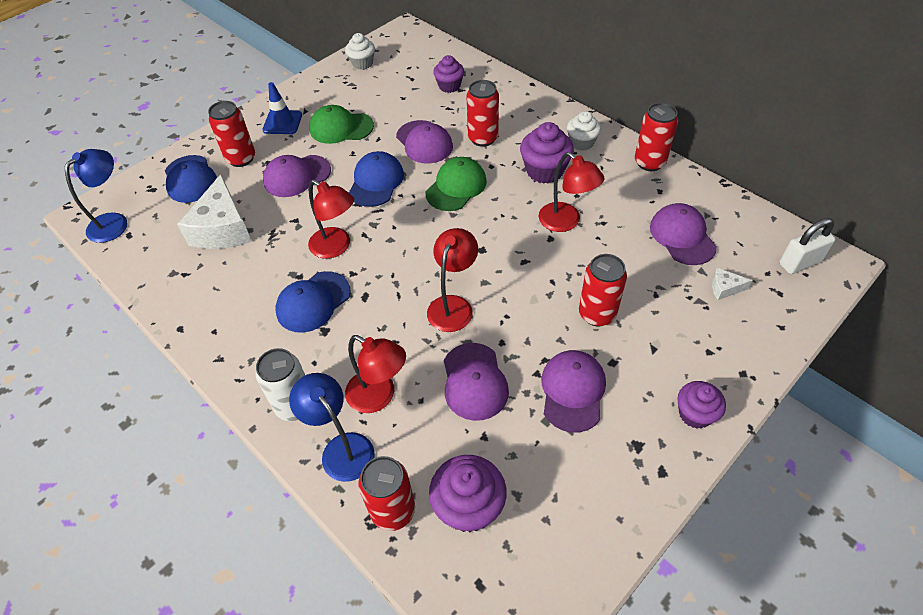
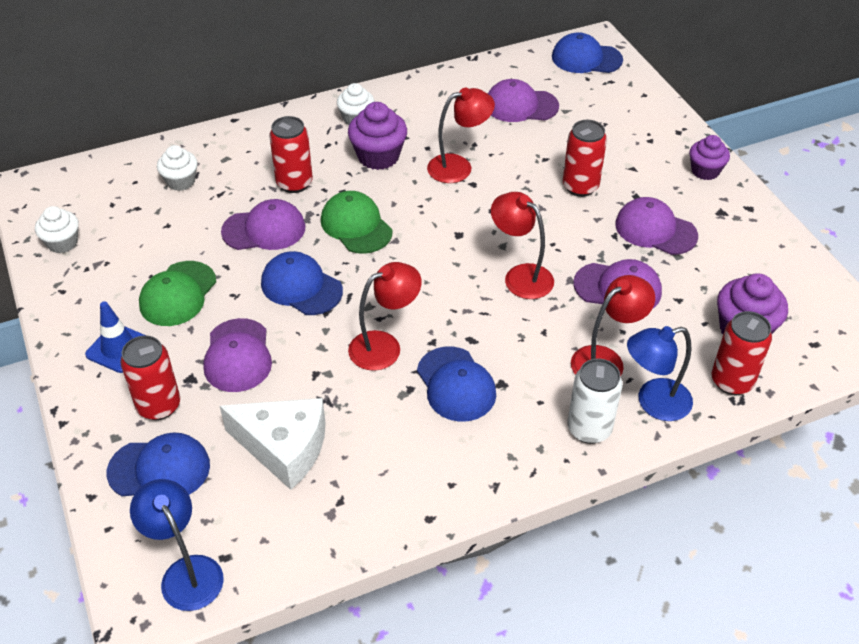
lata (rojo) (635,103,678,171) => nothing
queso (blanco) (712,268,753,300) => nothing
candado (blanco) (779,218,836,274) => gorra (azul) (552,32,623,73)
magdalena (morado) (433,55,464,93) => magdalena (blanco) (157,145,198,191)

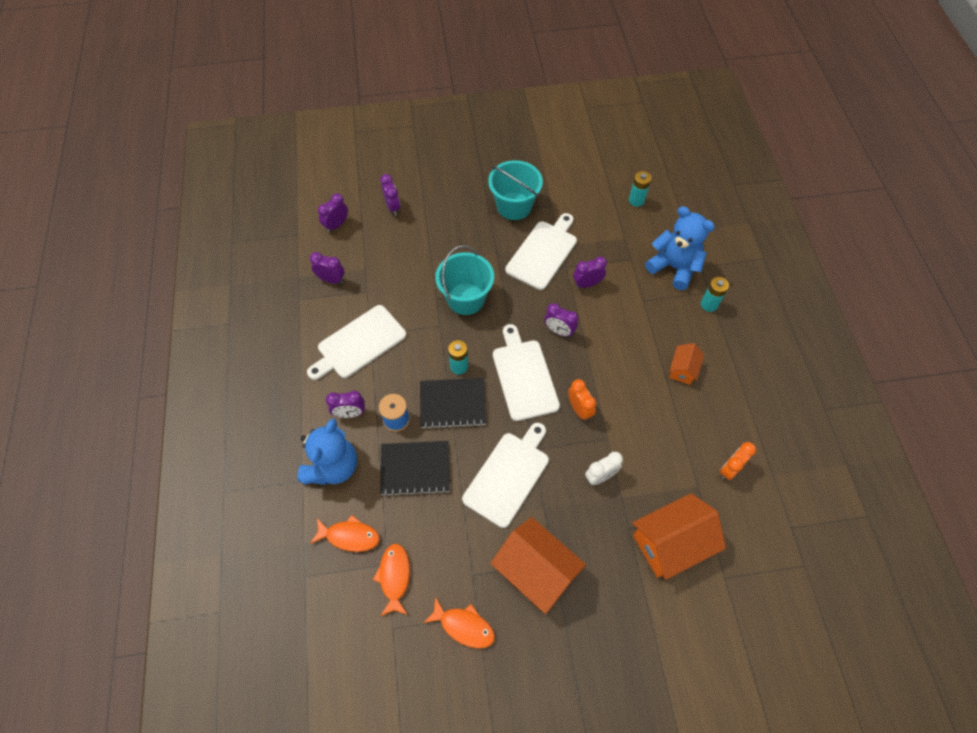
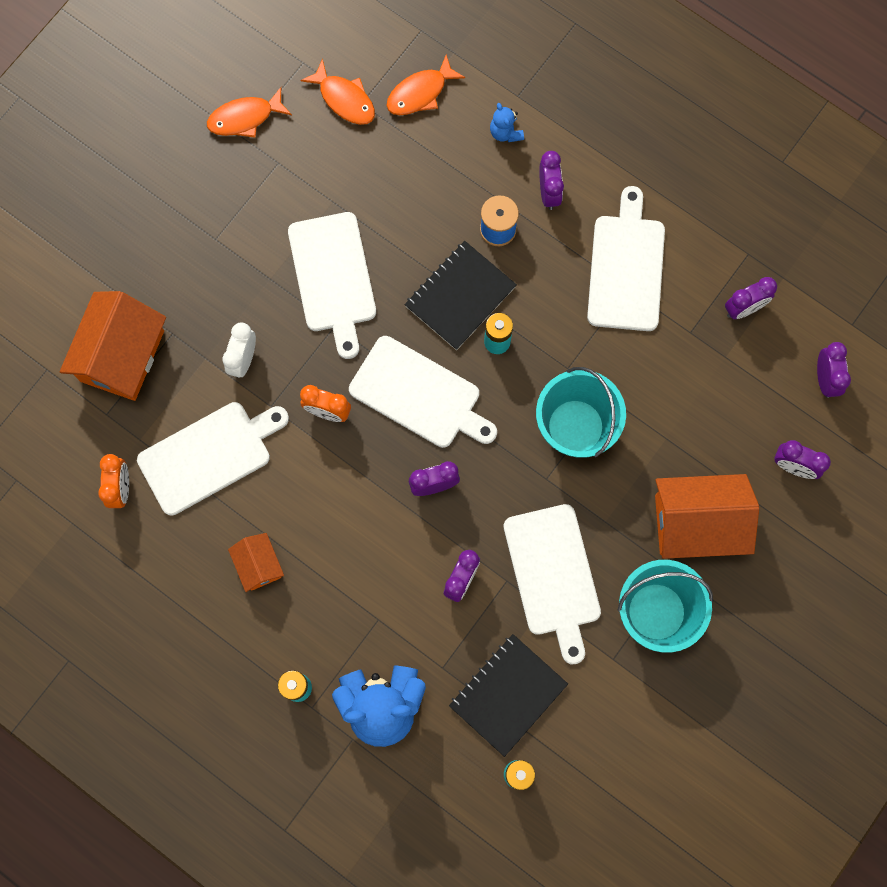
nothing => tabla de cortar (blanco) (137,402,289,516)
cuaderno (negro) (380,441,450,496) => cuaderno (negro) (449,634,568,757), relocated
casa (naranja) (490,517,586,614) => casa (naranja) (655,474,759,559), relocated
despertador (morado) (326,391,365,418) => despertador (morado) (539,151,564,210), 135 degrees clockwise
osito (azul) (298,419,357,485) => osito (azul) (490,103,524,142), x0.45

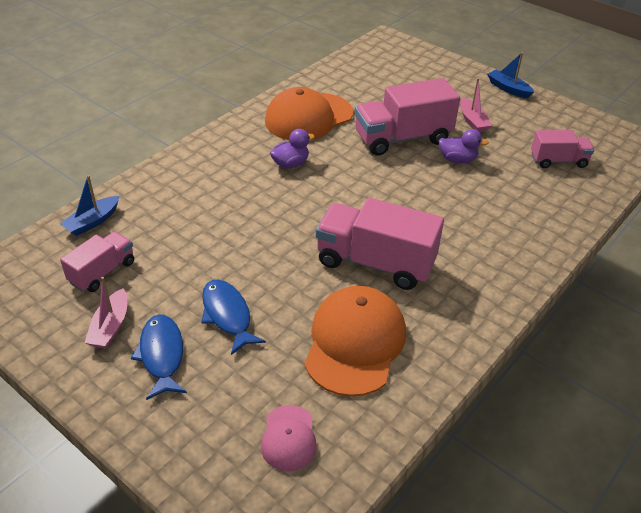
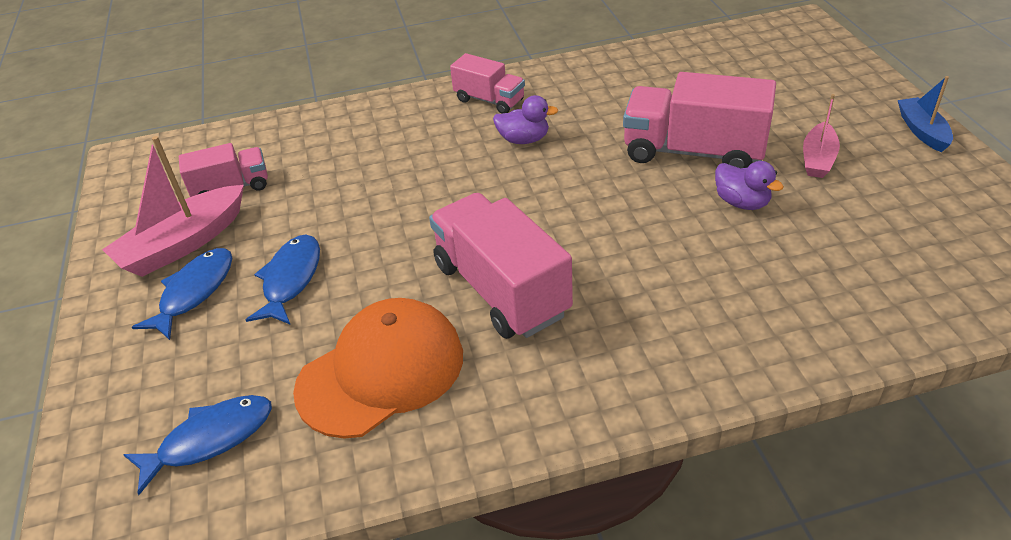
barco (azul) (60,175,119,236) => nothing
gorra (naranja) (265,87,353,140) => nothing
camión (rosa) (531,130,594,168) => camión (rosa) (450,53,525,114), relocated
gorra (rosa) (261,405,317,471) => pez (azul) (123,395,272,495)
barco (rosa) (85,277,127,349) => barco (rosa) (102,136,244,277), x1.68

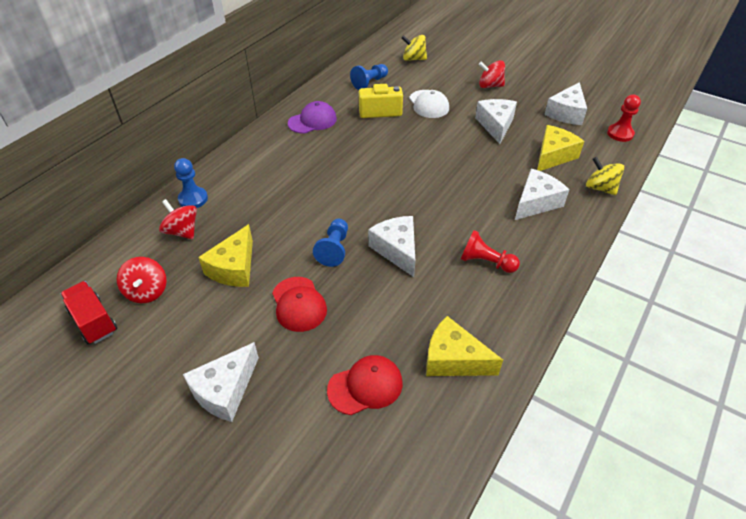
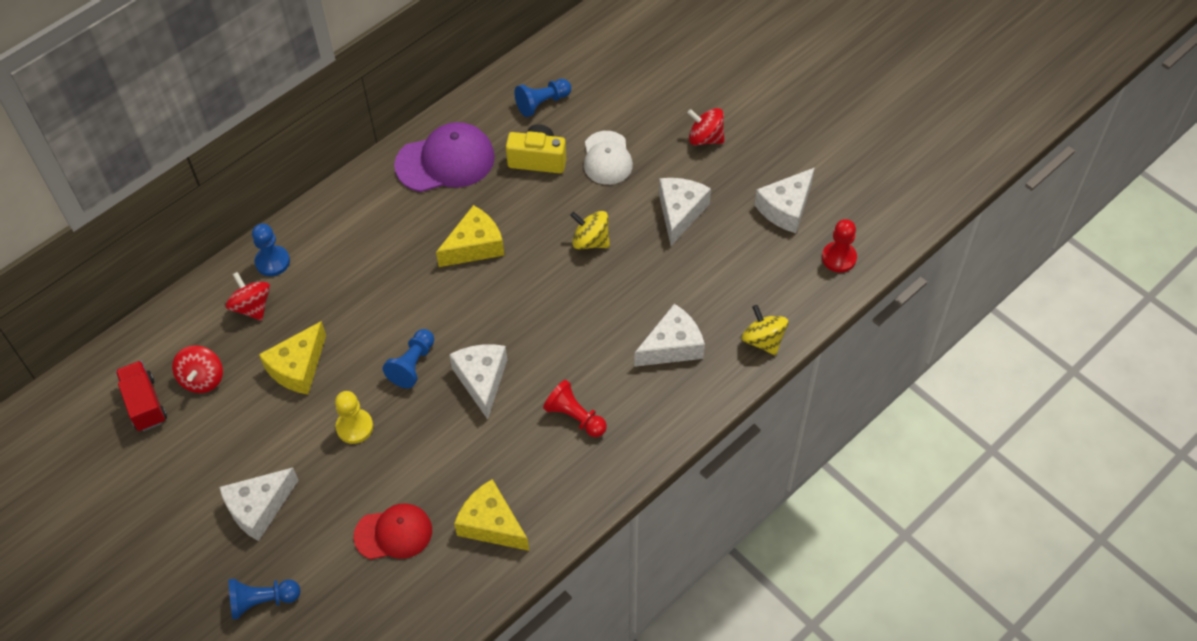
nothing => peón (azul) (229,579,300,619)
peonza (amarillo) (401,35,427,61) => peonza (amarillo) (570,211,610,250), relocated
queso (amarillo) (537,125,584,171) => queso (amarillo) (436,205,505,267), relocated
gorra (rojo) (272,277,327,332) => peón (amarillo) (335,391,373,444)
gorra (morado) (288,101,337,134) => gorra (morado) (394,122,495,192), x1.50

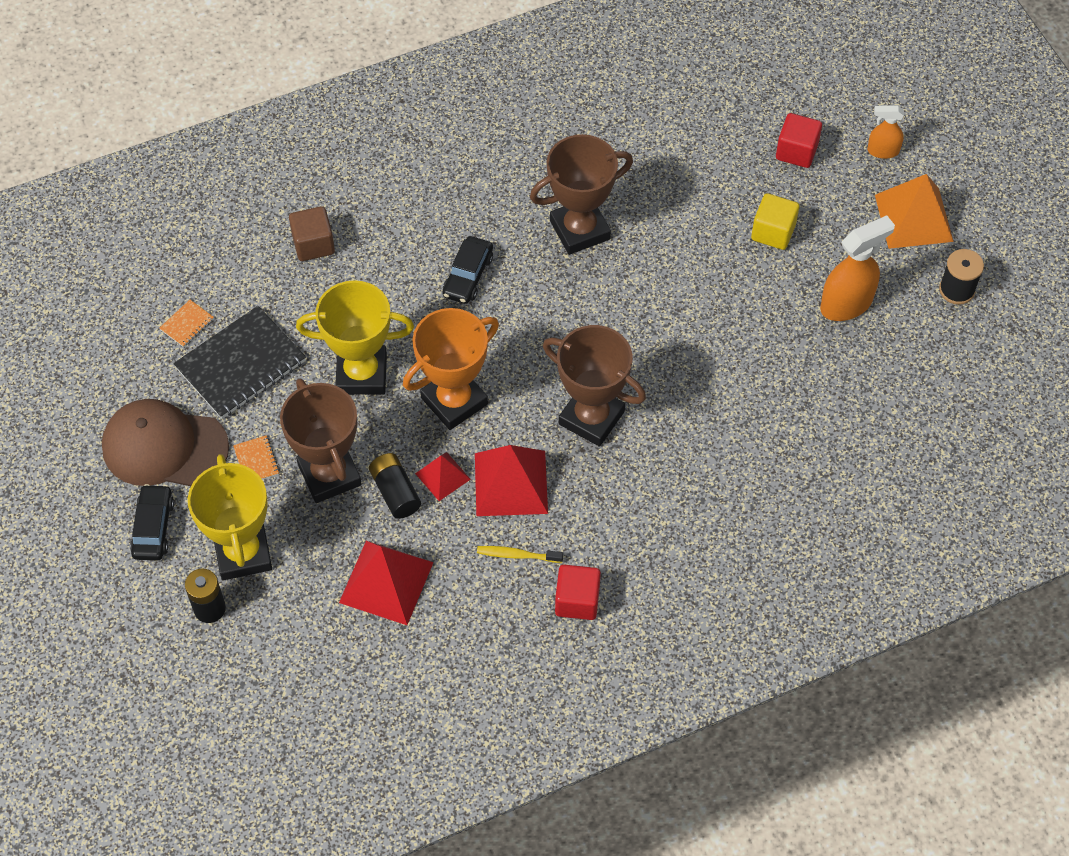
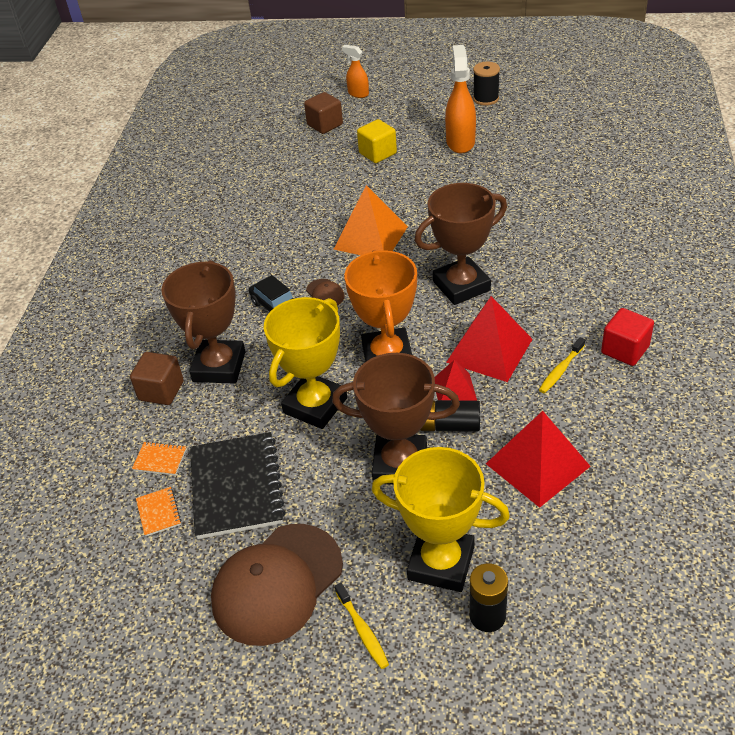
nothing => gorra (marrón) (306,279,345,306)
cuaderno (naranja) (233,435,279,480) => cuaderno (naranja) (132,442,187,475), relocated
trofeo (marrón) (530,134,633,255) => trofeo (marrón) (161,260,246,384), relocated
pirámide (naranja) (875,174,954,249) => pirámide (naranja) (334,185,408,255), relocated
coche (negro) (130,484,174,560) => cepillo de dientes (amarillo) (335,583,389,669)
cubo (rojo) (776,113,822,168) => cubo (marrón) (304,92,343,134)
pulverizador (naranja) (867,105,904,159) => pulverizador (naranja) (342,45,369,98), 90 degrees clockwise

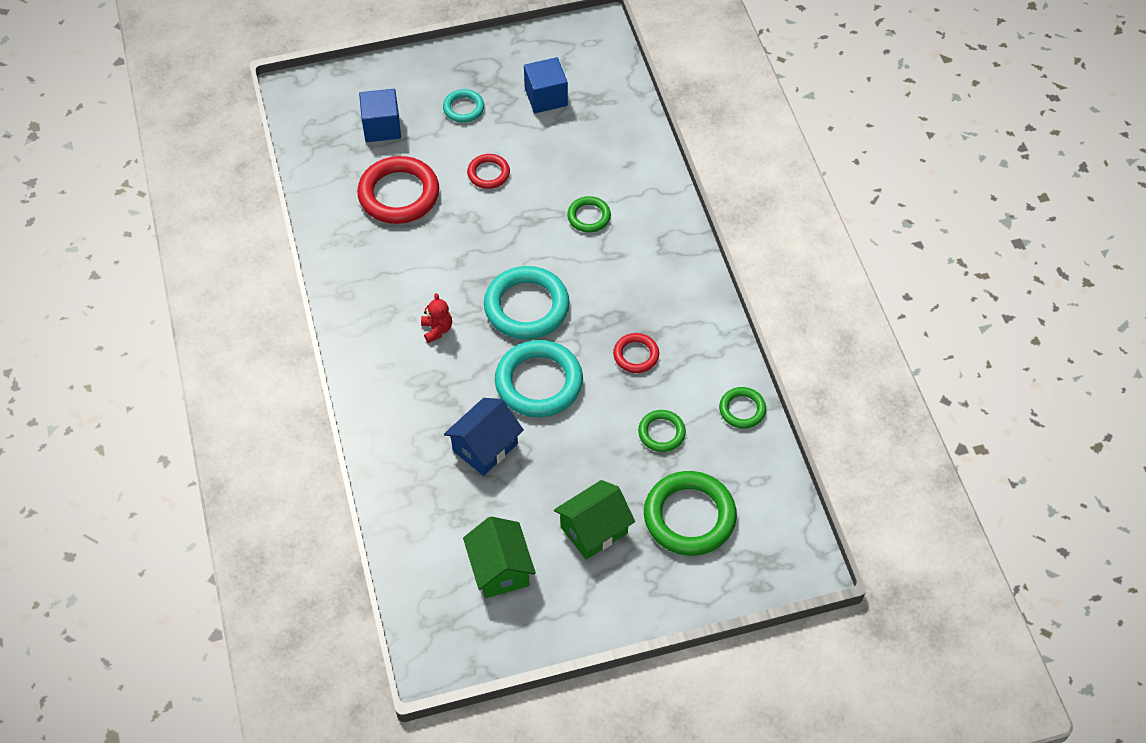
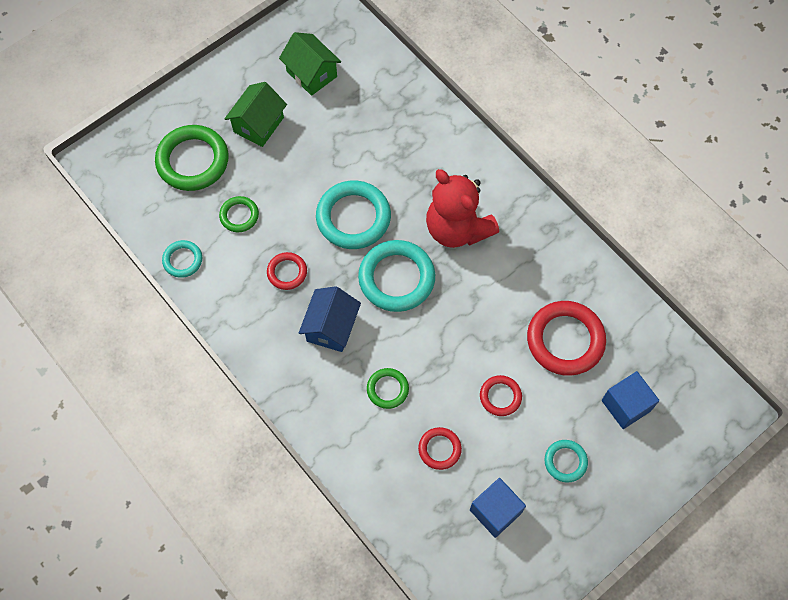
nothing => anillo (rojo) (418,427,462,470)
casa (azul) (444,398,524,476) => casa (azul) (299,286,361,352), relocated
anillo (verde) (719,387,766,429) => anillo (turquesa) (162,240,202,278)
osito (rojo) (421,293,452,343) => osito (rojo) (426,169,499,248), x2.42

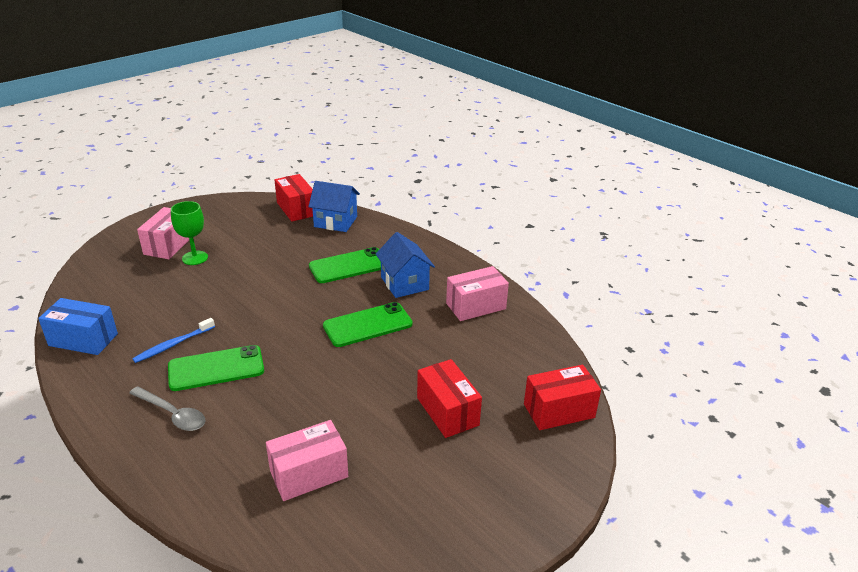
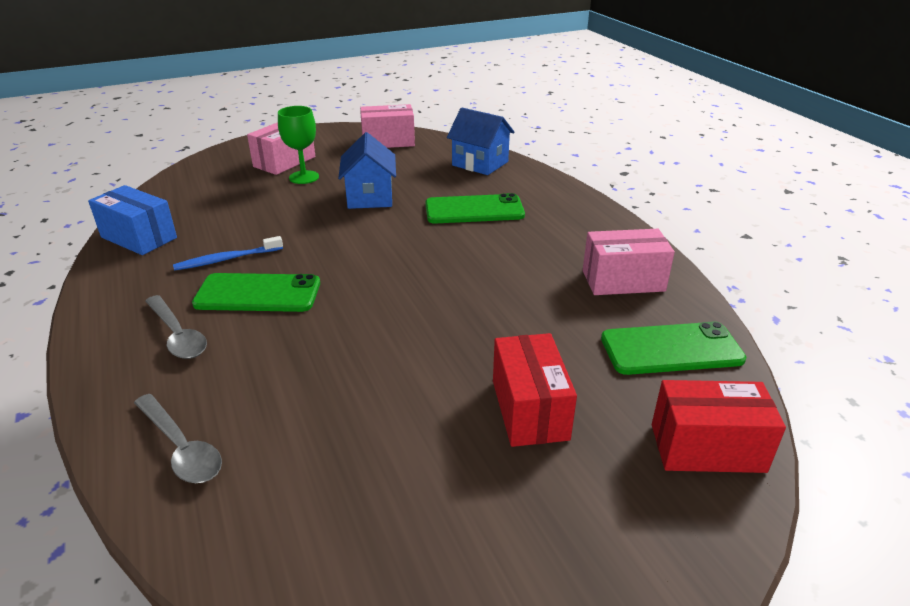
caja (rojo) (274,174,313,222) => nothing
nothing => cuchara (gris) (134,394,222,483)
caja (rosa) (266,420,348,501) => caja (rosa) (360,104,415,148), relocated
móvil (verde) (323,302,413,347) => móvil (verde) (601,321,746,375), relocated
casa (azul) (376,232,435,298) => casa (azul) (338,132,396,209), relocated

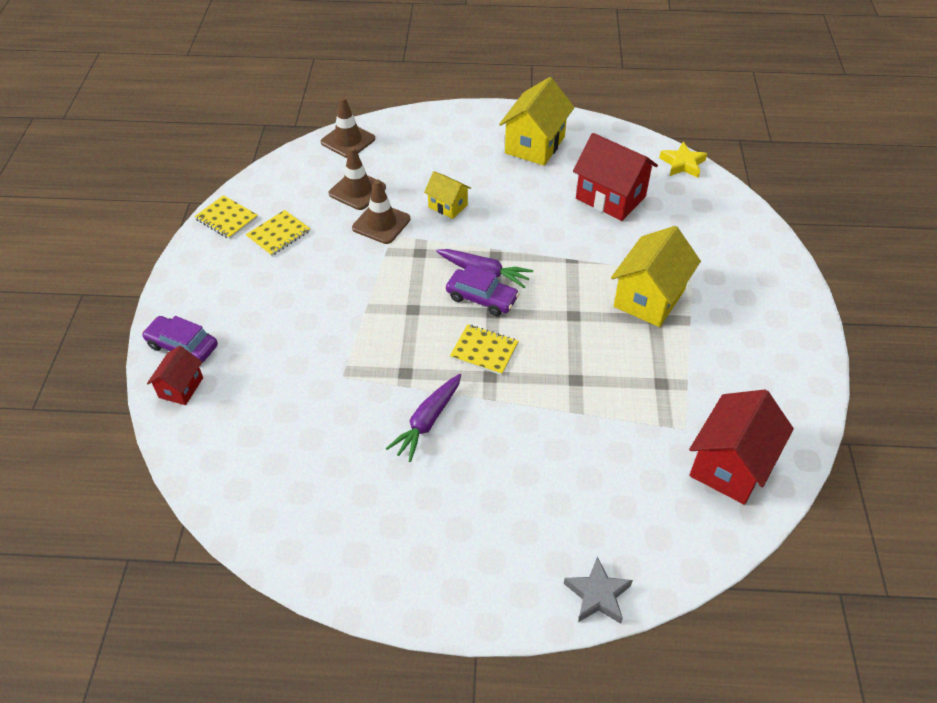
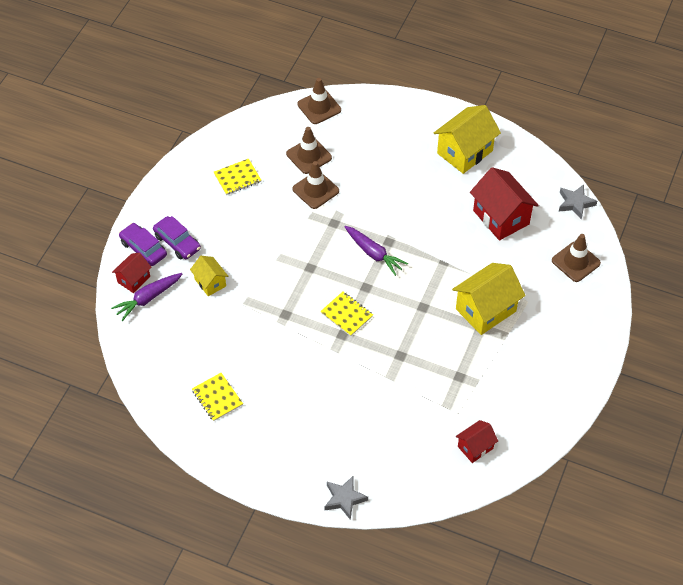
nothing => cono de tráfico (marrón) (552,234,601,282)
cuaderno (amarillo) (194,195,258,239) => cuaderno (amarillo) (192,373,243,421), relocated
zanahoria (morado) (385,374,461,462) => zanahoria (morado) (111,273,182,321), relocated
casa (amarillo) (424,171,471,219) => casa (amarillo) (190,256,228,296), relocated
coche (morado) (446,265,519,316) => coche (morado) (153,216,201,259), relocated
estrella (amarillo) (659,142,707,178) => estrella (gris) (559,184,597,220)
casa (rojo) (689,390,794,505) => casa (rojo) (456,420,498,463), x0.55

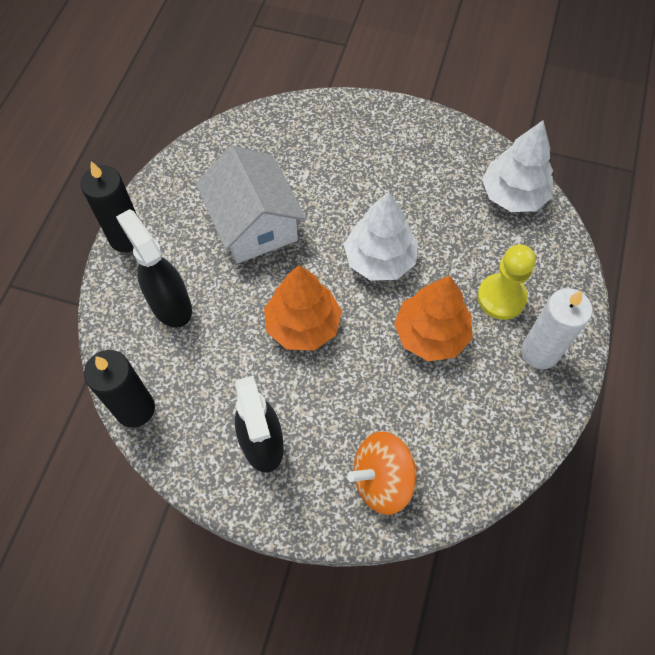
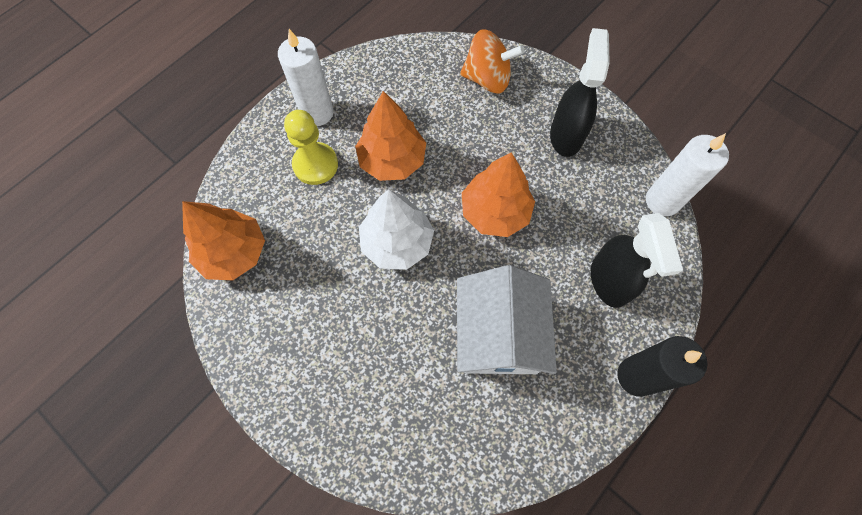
vela (negro) (84,350,155,428) => vela (blanco) (646,133,729,216)
árbol (blanco) (482,121,553,212) => árbol (naranja) (182,201,265,280)

